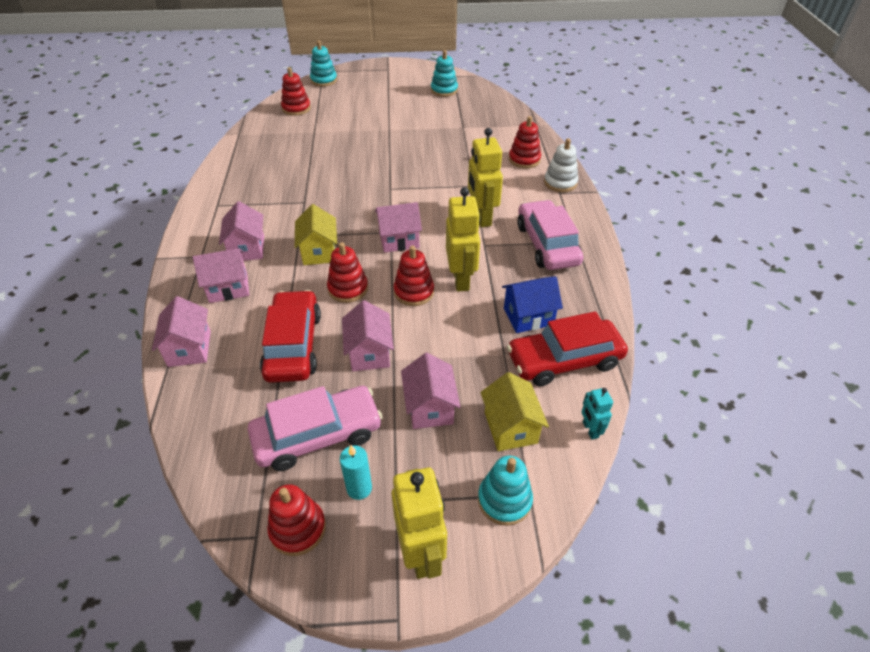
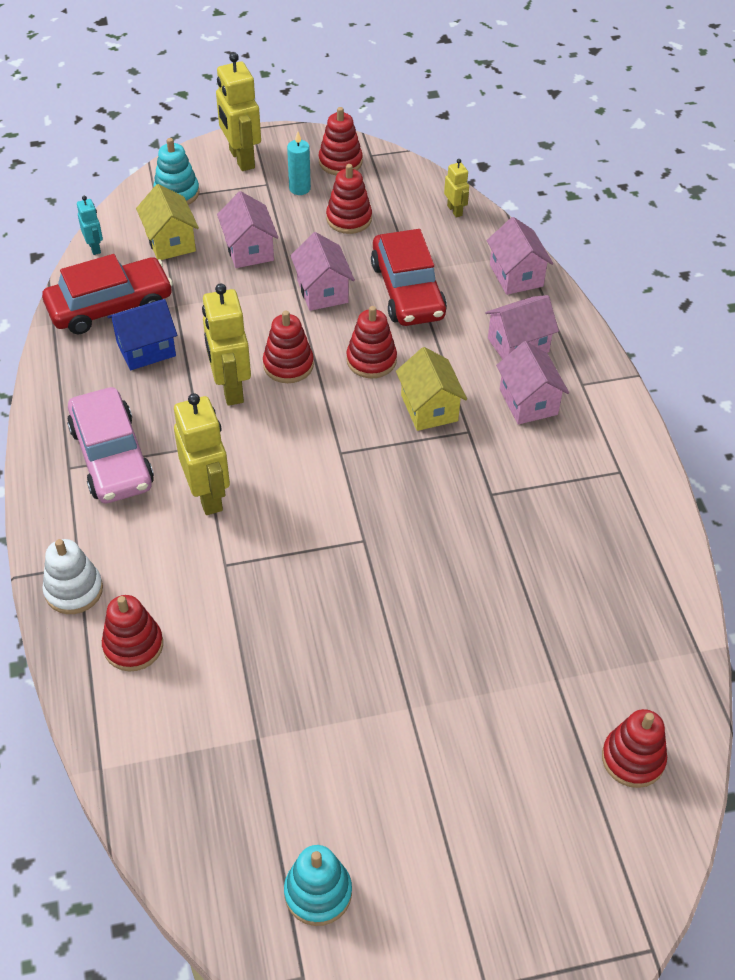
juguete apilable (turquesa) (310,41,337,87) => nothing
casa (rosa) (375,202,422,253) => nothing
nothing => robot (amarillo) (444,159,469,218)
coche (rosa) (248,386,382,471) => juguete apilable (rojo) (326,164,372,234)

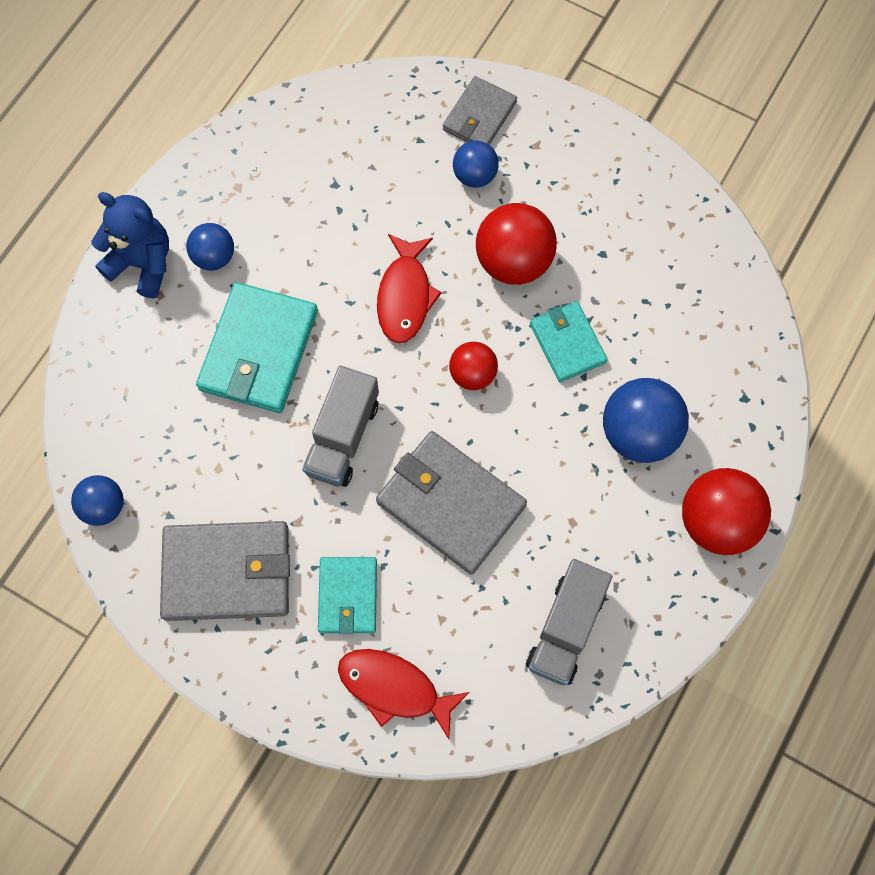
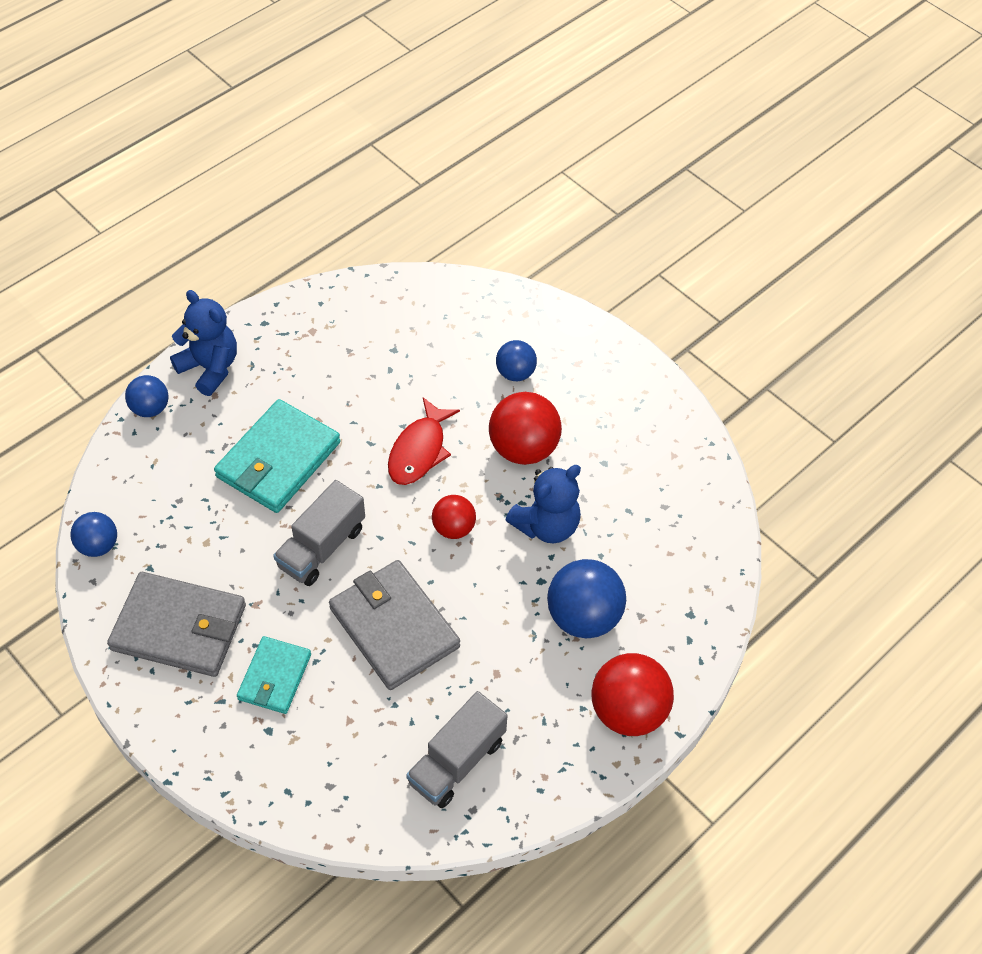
pez (rojo) (338,649,470,739) => nothing
cartera (gris) (443,76,517,145) => nothing
pelota (azul) (186,223,234,270) => pelota (azul) (125,375,168,417), relocated
cartera (turquesa) (530,301,608,382) => osito (azul) (506,465,581,543)

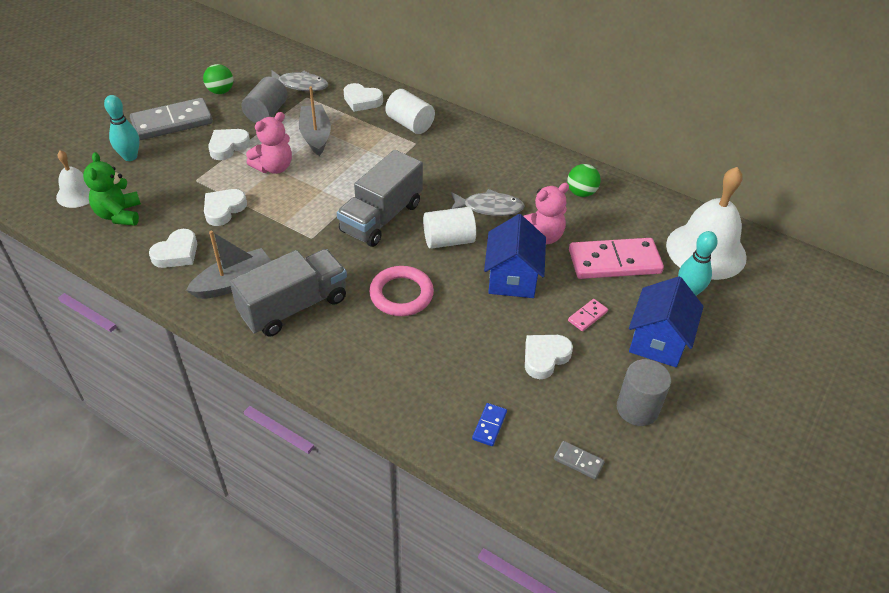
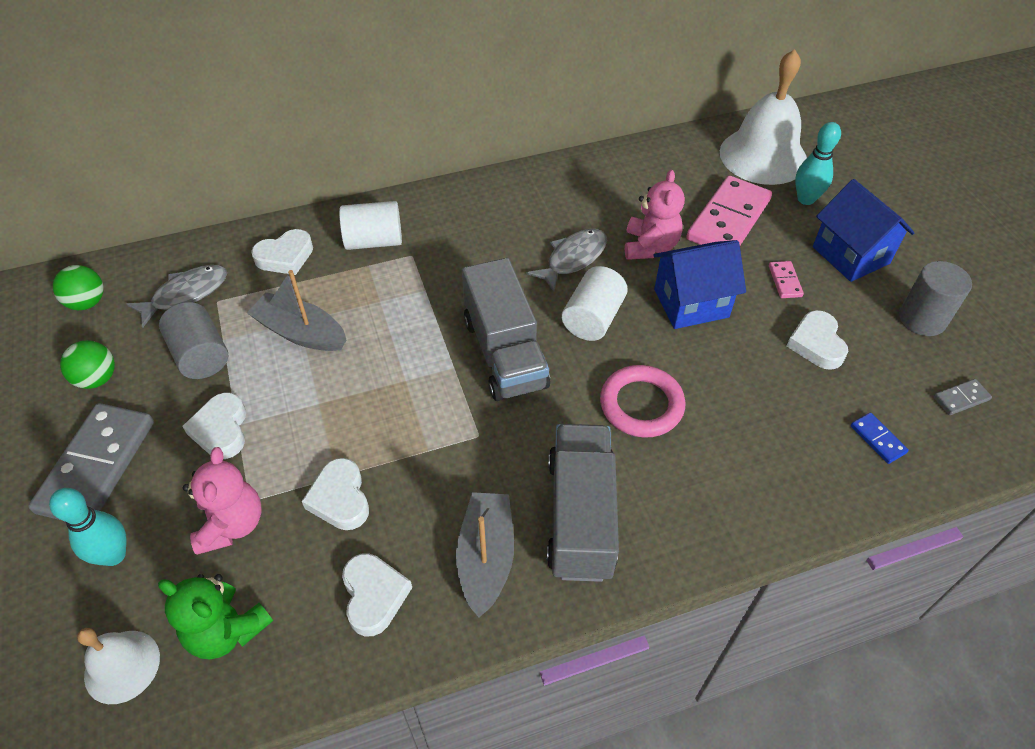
osito (rosa) (246,112,292,174) => osito (rosa) (183,447,261,555), relocated
pelota (verde) (567,164,601,197) => pelota (verde) (53,265,104,310), relocated
casa (azul) (484,214,546,298) => casa (azul) (653,240,746,329), 60 degrees counterclockwise

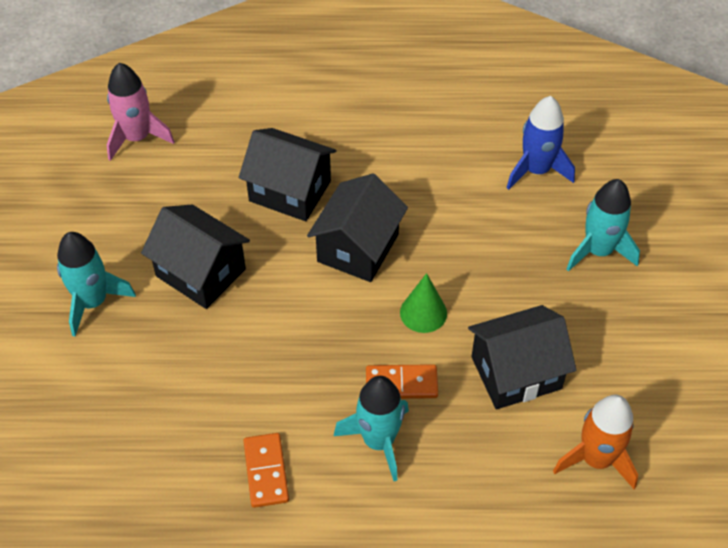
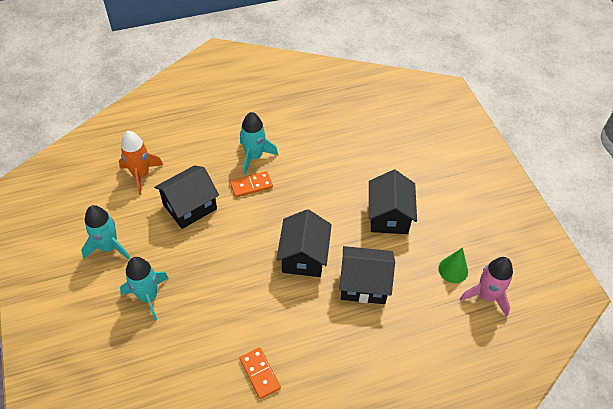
cohete (azul) (507,96,575,190) => nothing
cohete (turquesa) (57,232,136,337) => cohete (turquesa) (81,205,131,260), relocated
ficha de dominó (naranja) (243,433,289,508) => ficha de dominó (naranja) (240,348,281,399), relocated
cono (verde) (400,273,447,333) => cono (verde) (438,248,468,283), relocated
casa (negro) (141,205,250,309) => casa (negro) (369,170,417,234), 75 degrees clockwise

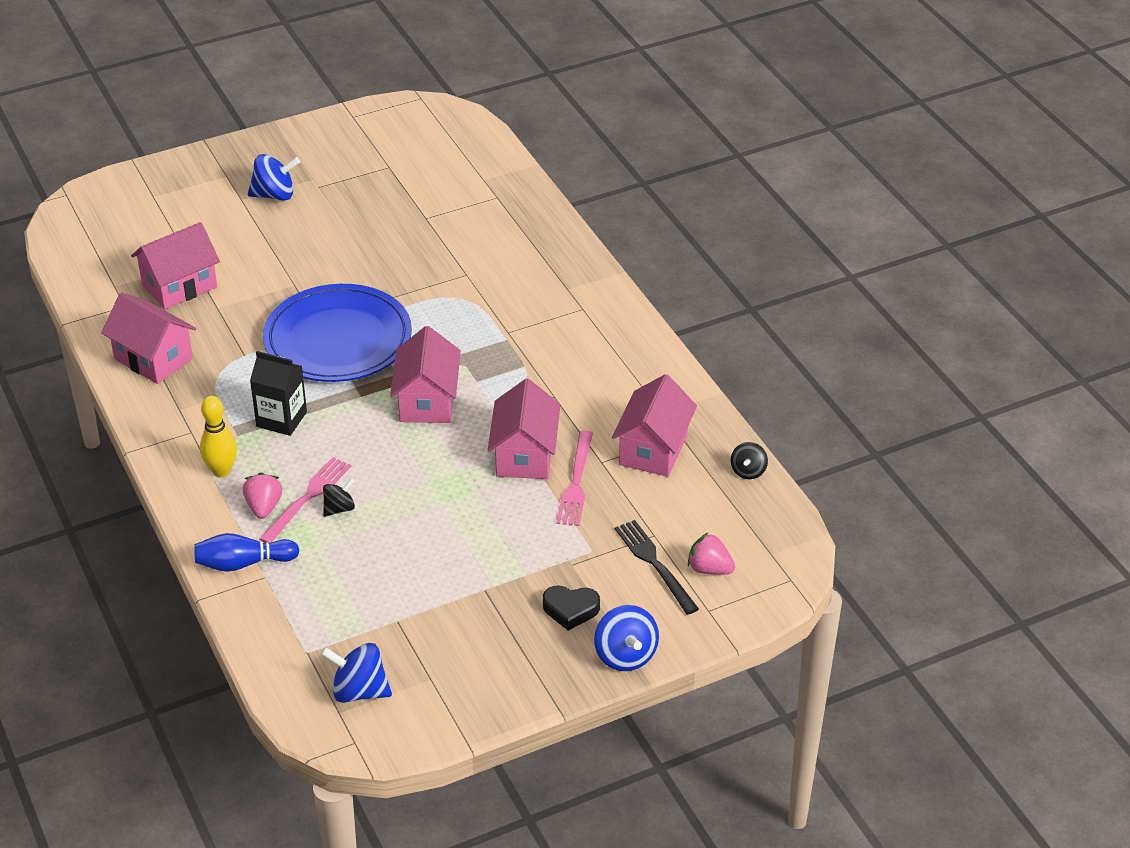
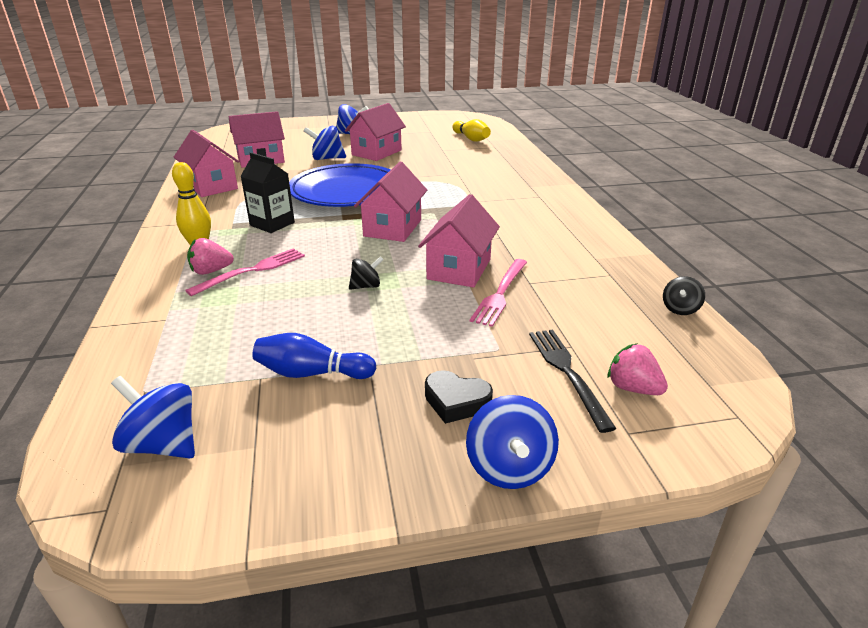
nothing => peonza (azul) (303,126,346,160)
nothing => bolo (amarillo) (452,119,491,142)
bolo (azul) (194,533,299,572) => bolo (azul) (252,333,377,379), relocated
peonza (negro) (323,478,355,517) => peonza (negro) (349,256,384,290), relocated
casa (rosa) (612,374,697,477) => casa (rosa) (345,103,406,161), relocated
fresa (rosa) (243,472,282,519) => fresa (rosa) (187,238,234,275), 120 degrees counterclockwise

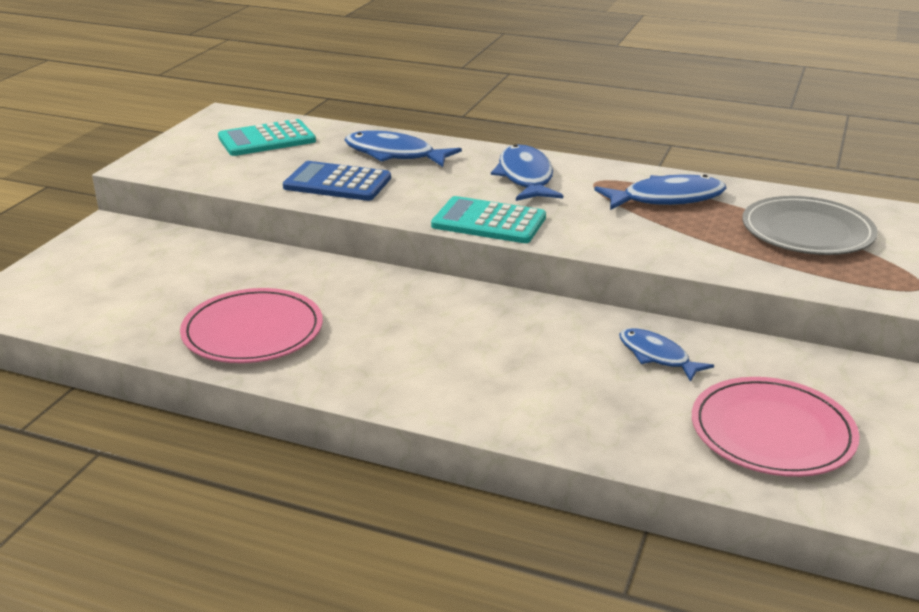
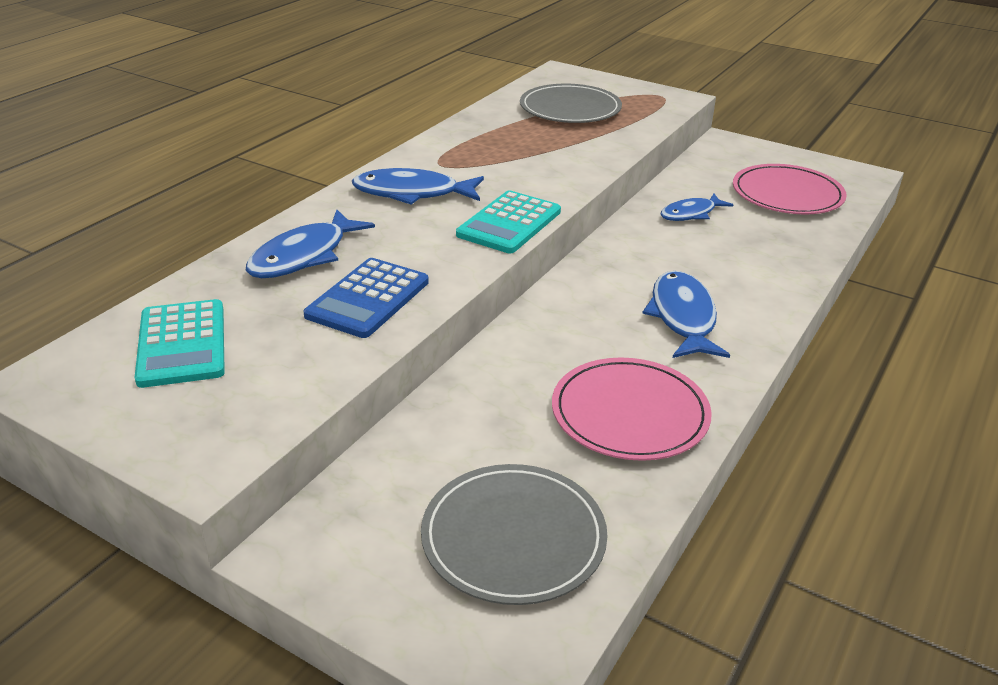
nothing => plato (gris) (421,464,608,605)
pez (azul) (594,174,727,210) => pez (azul) (642,271,730,358), relocated

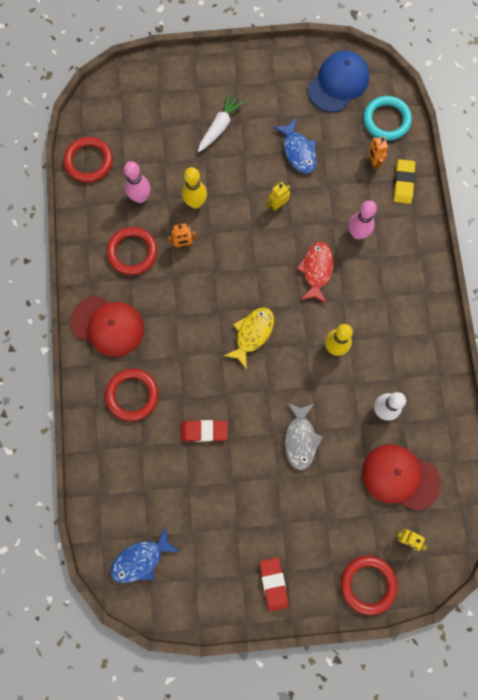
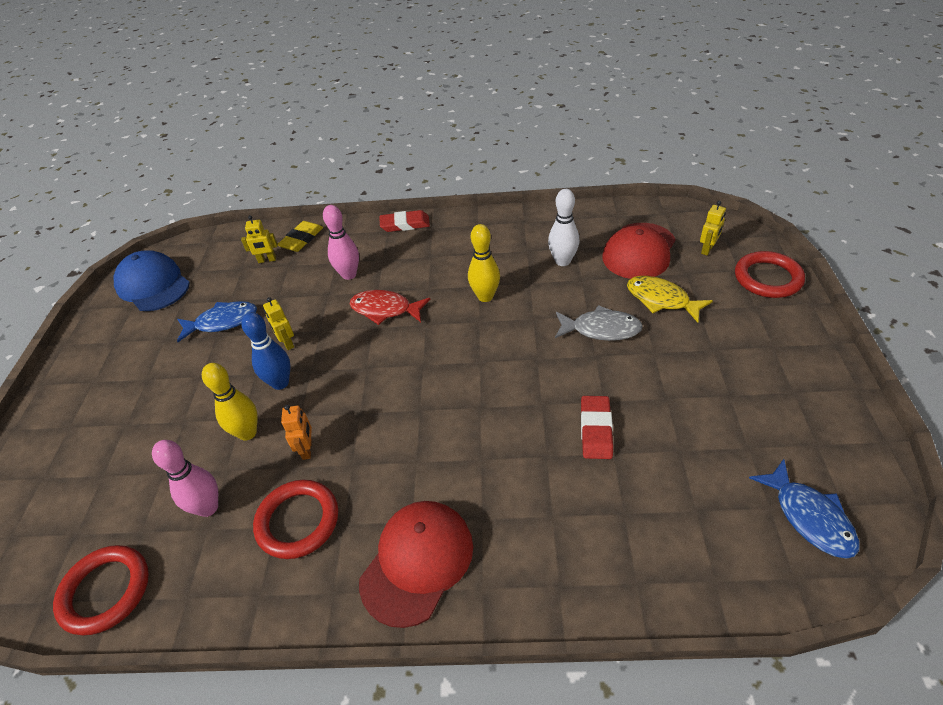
anillo (rojo) (105,369,159,421) => nothing
zanahoria (blanco) (198,93,245,152) => nothing
anillo (turquesa) (363,96,412,141) => nothing
nothing => bolo (azul) (241,312,291,390)
pez (amarillo) (223,307,274,370) => pez (amarillo) (627,276,713,323), relocated
goma de borrar (rojo) (259,558,289,611) => goma de borrar (rojo) (380,210,430,232), relocated
robot (naranja) (369,137,388,169) => robot (amarillo) (241,215,278,263)
goma de borrar (amarillo) (394,159,415,204) => goma de borrar (amarillo) (278,221,323,252), 75 degrees counterclockwise

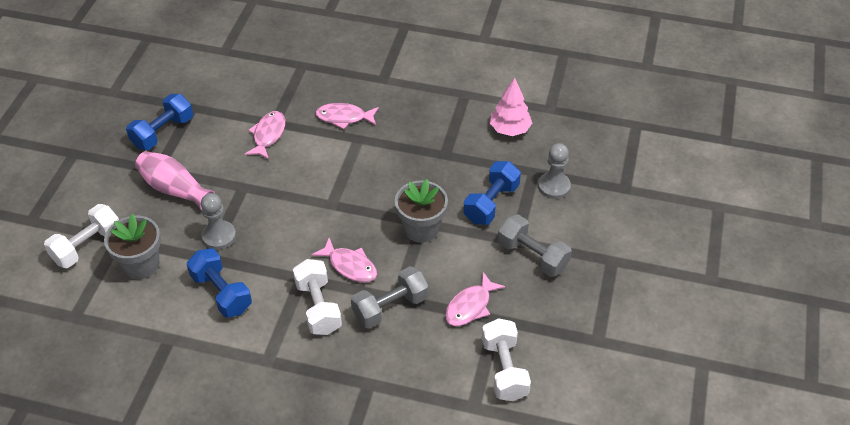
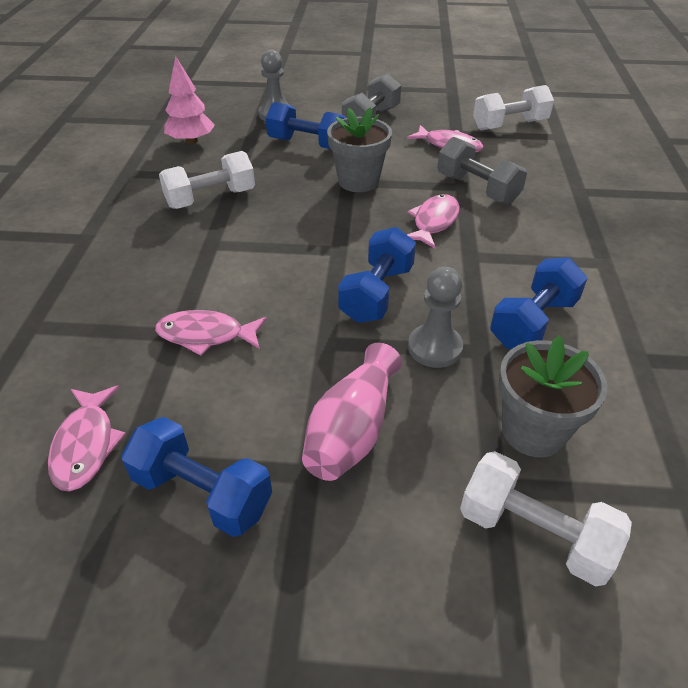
nothing => mancuerna (azul) (338,227,416,323)
mancuerna (blanco) (293,259,342,335) => mancuerna (blanco) (159,151,255,209), relocated
pez (rosa) (315,103,379,129) => pez (rosa) (48,386,126,491), relocated

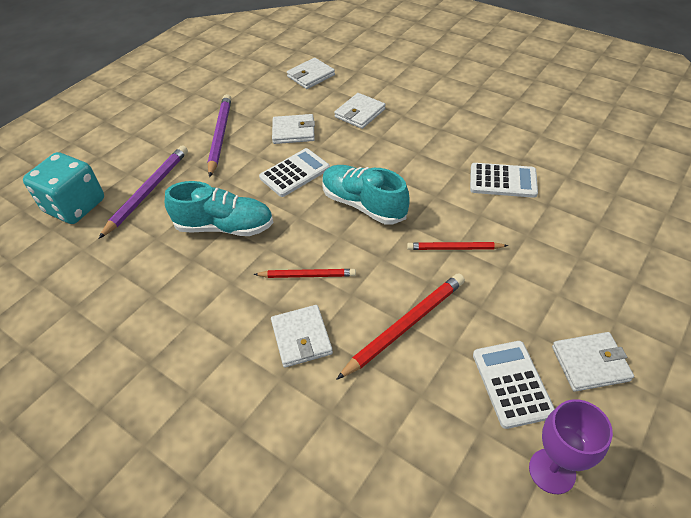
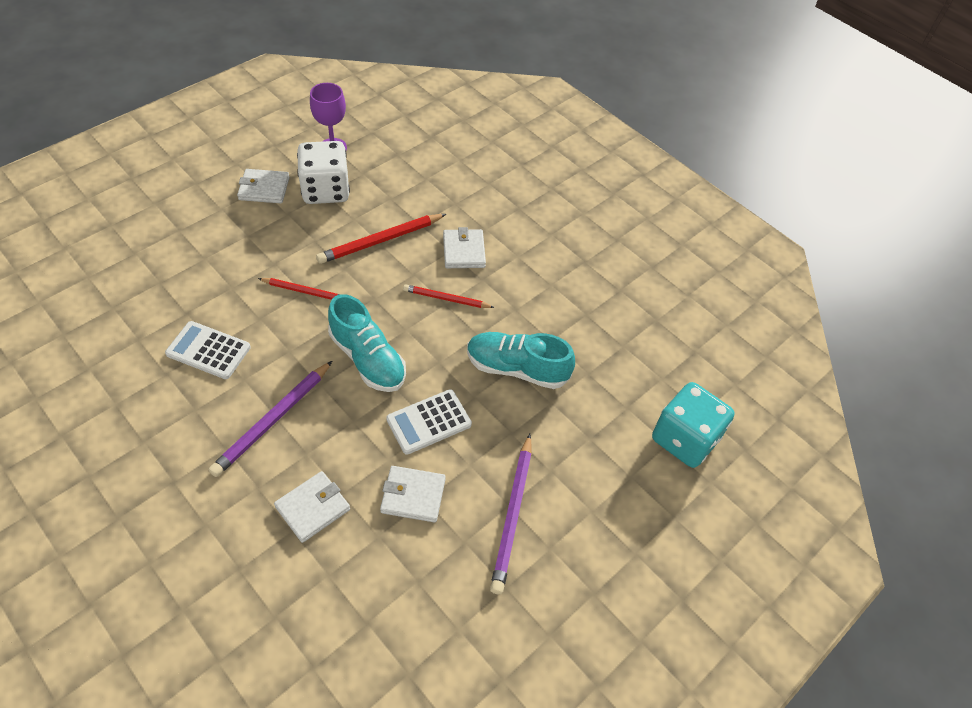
cartera (blanco) (287,58,335,89) => nothing
lápiz (morado) (98,146,188,239) => lápiz (morado) (208,361,332,477), relocated
calculadora (blanco) (473,341,555,429) => dado (blanco) (297,141,350,204)

